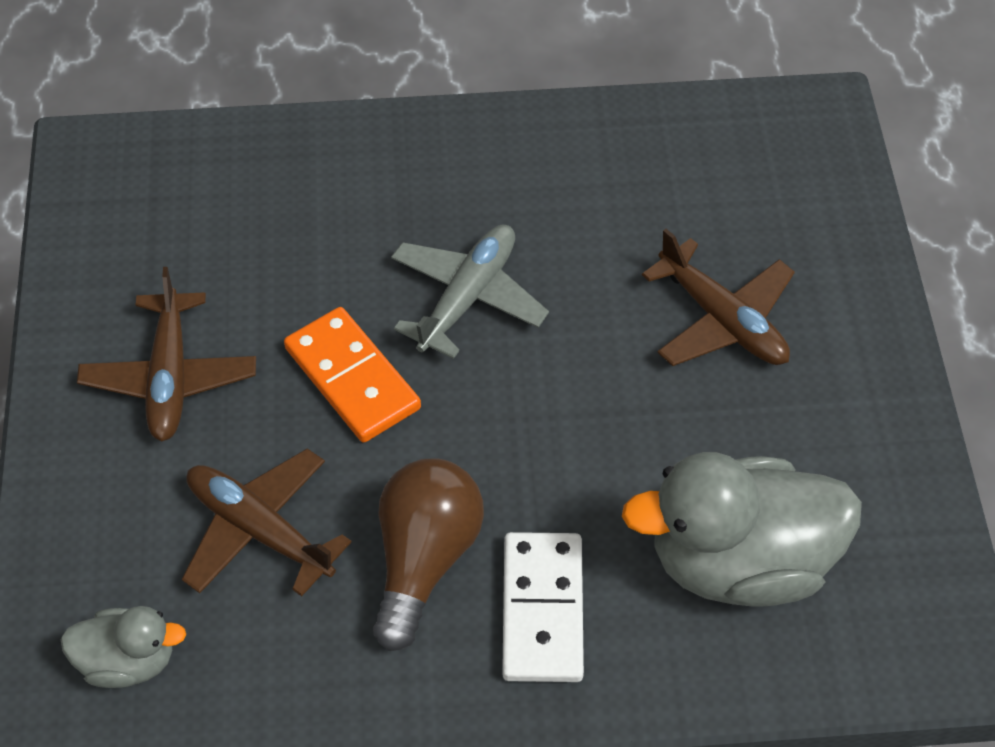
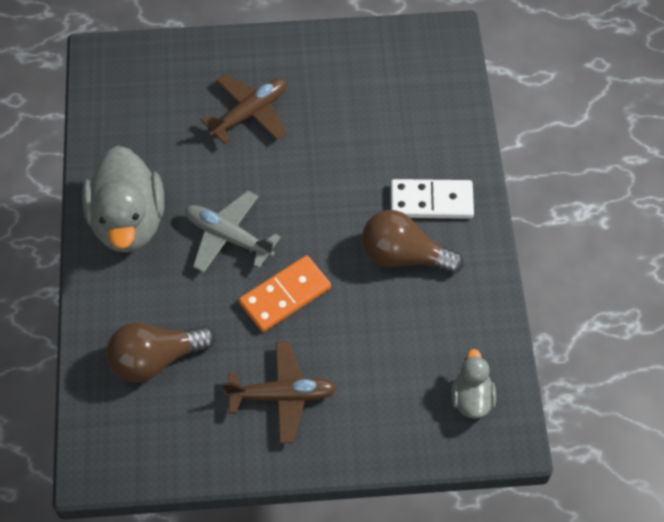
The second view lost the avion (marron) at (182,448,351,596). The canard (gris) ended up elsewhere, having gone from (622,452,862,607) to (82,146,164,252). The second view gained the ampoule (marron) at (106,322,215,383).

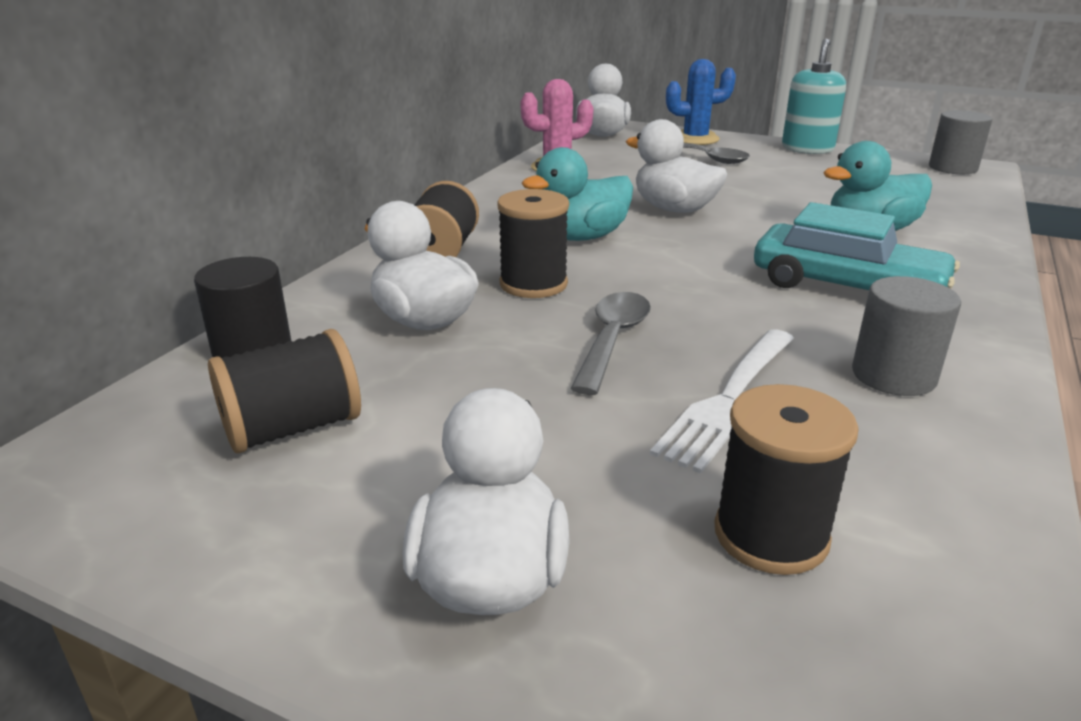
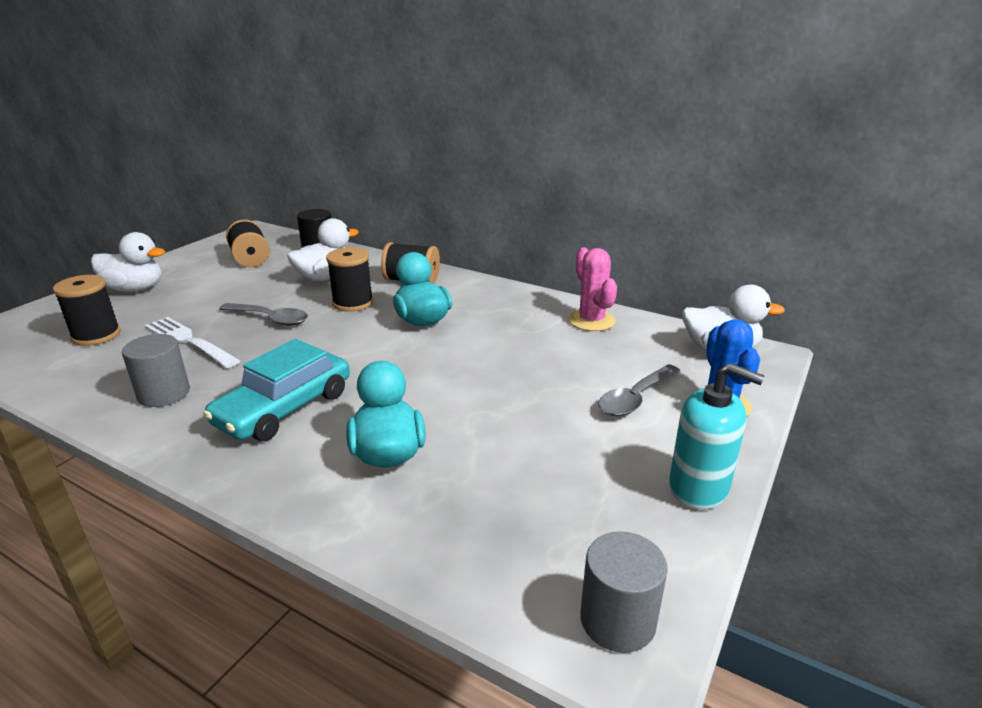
The second view lost the canard (blanc) at (626,119,727,213).

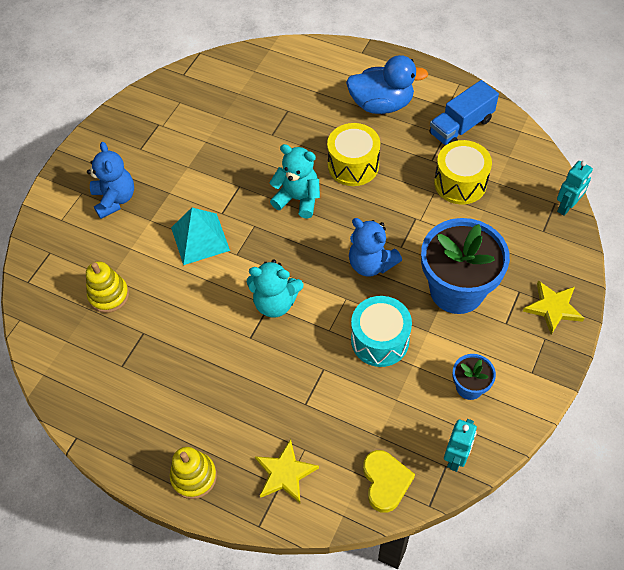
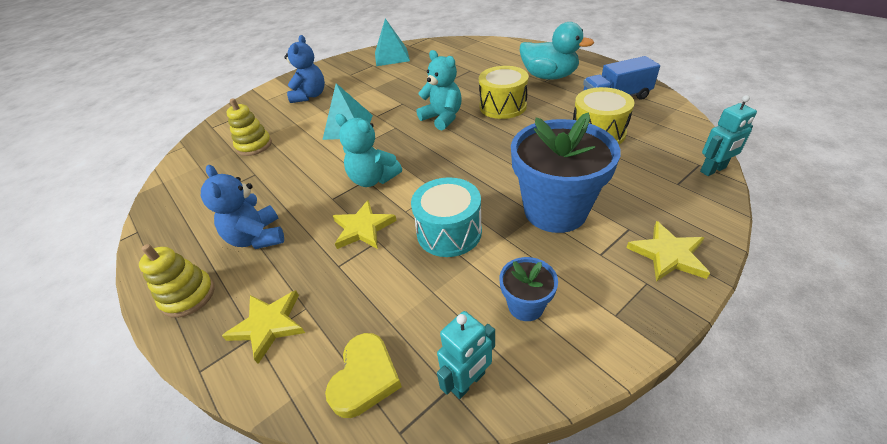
What was the canard (bleu) at (346,55,428,114) turned into the canard (turquoise) at (520,22,594,80). The ours en peluche (bleu) ended up elsewhere, having gone from (349,218,402,277) to (201,165,284,249). The second view gained the étoile (jaune) at (333,200,397,249). The second view gained the pyramide (turquoise) at (375,18,410,66).

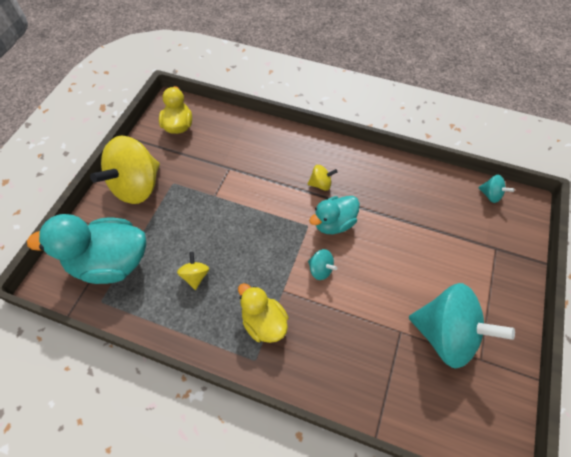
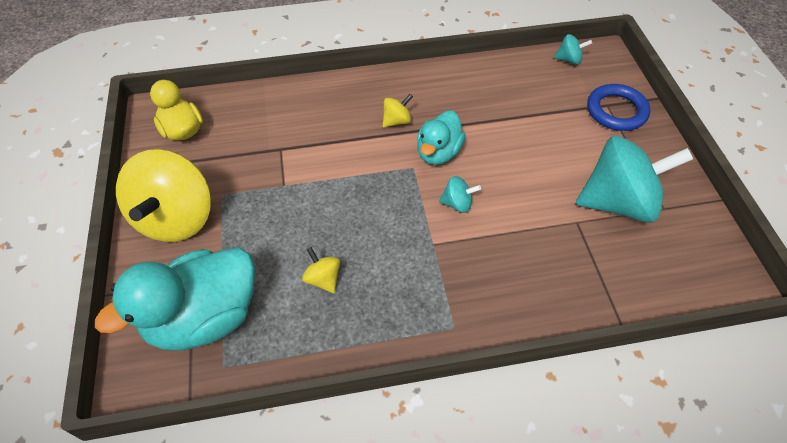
The second view lost the canard (jaune) at (238,283,289,343). The second view gained the anneau (bleu) at (587,84,650,131).

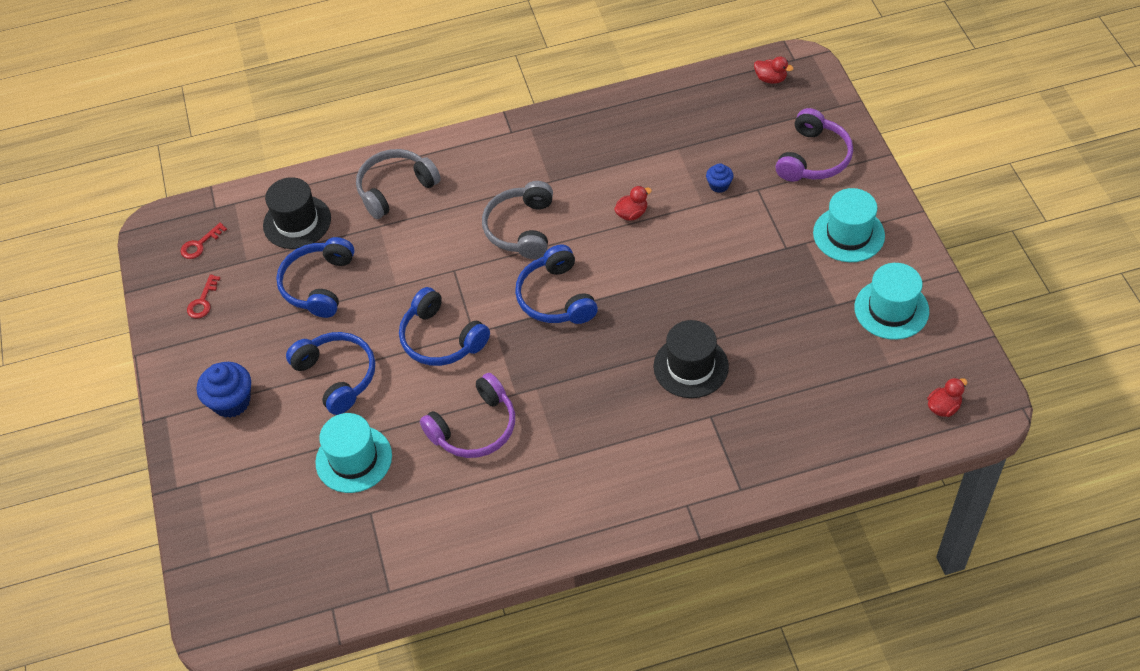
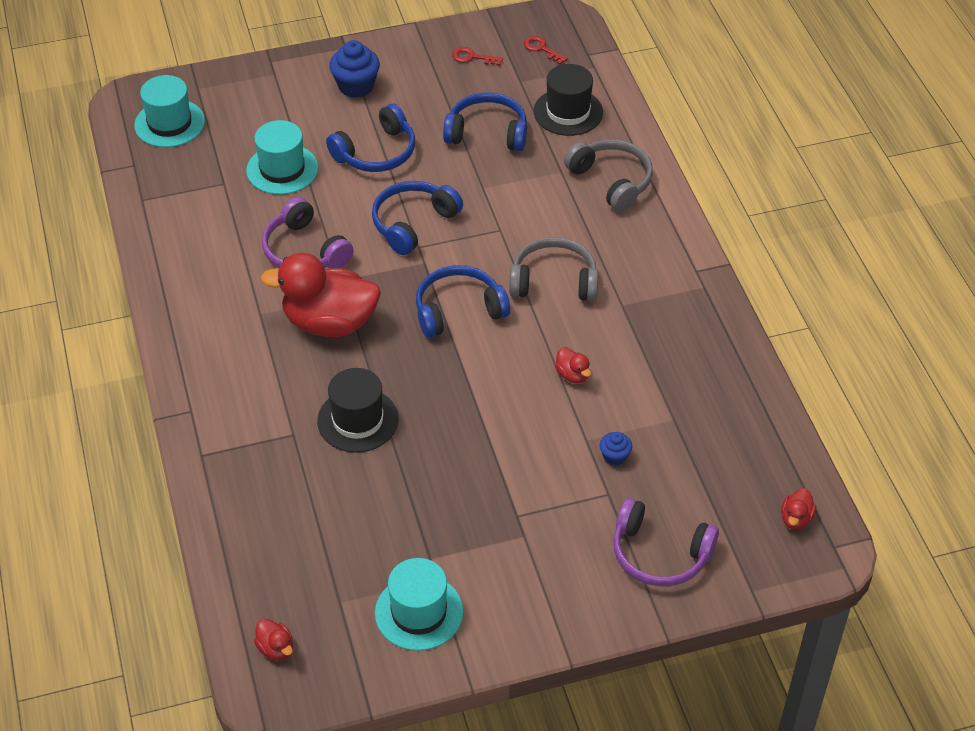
The chapeau (turquoise) ended up elsewhere, having gone from (813,188,885,262) to (134,75,205,147). The second view gained the canard (rouge) at (261,253,381,337).

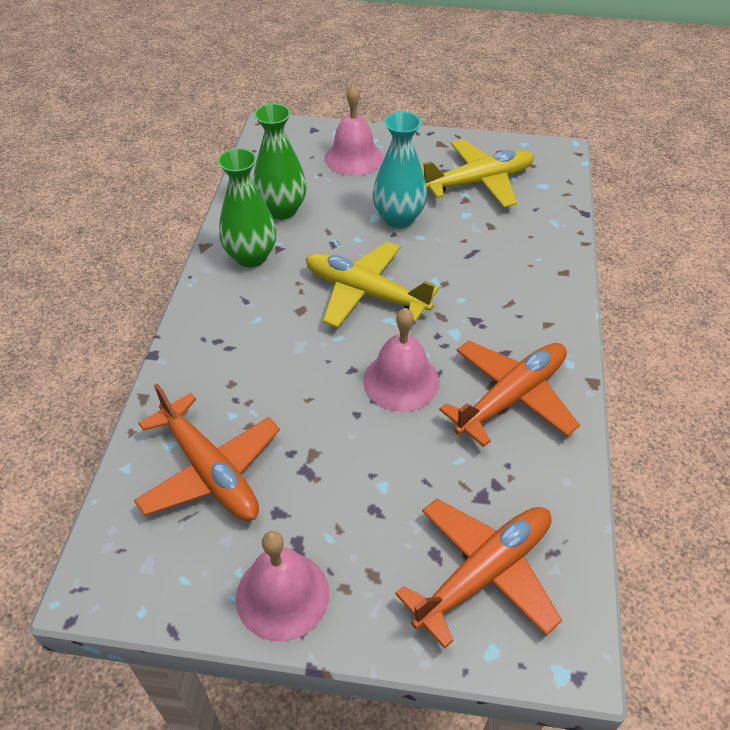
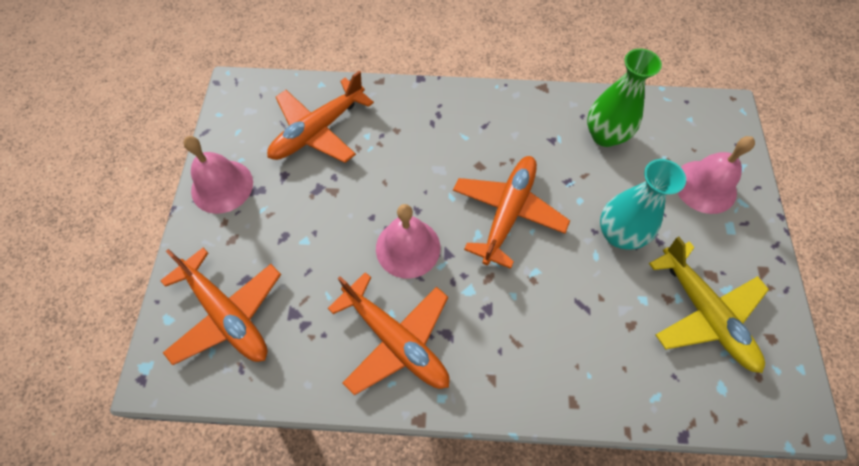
The second view lost the vase (vert) at (218,148,276,267). What was the avion (jaune) at (306,242,439,328) turned into the avion (orange) at (453,156,570,269).

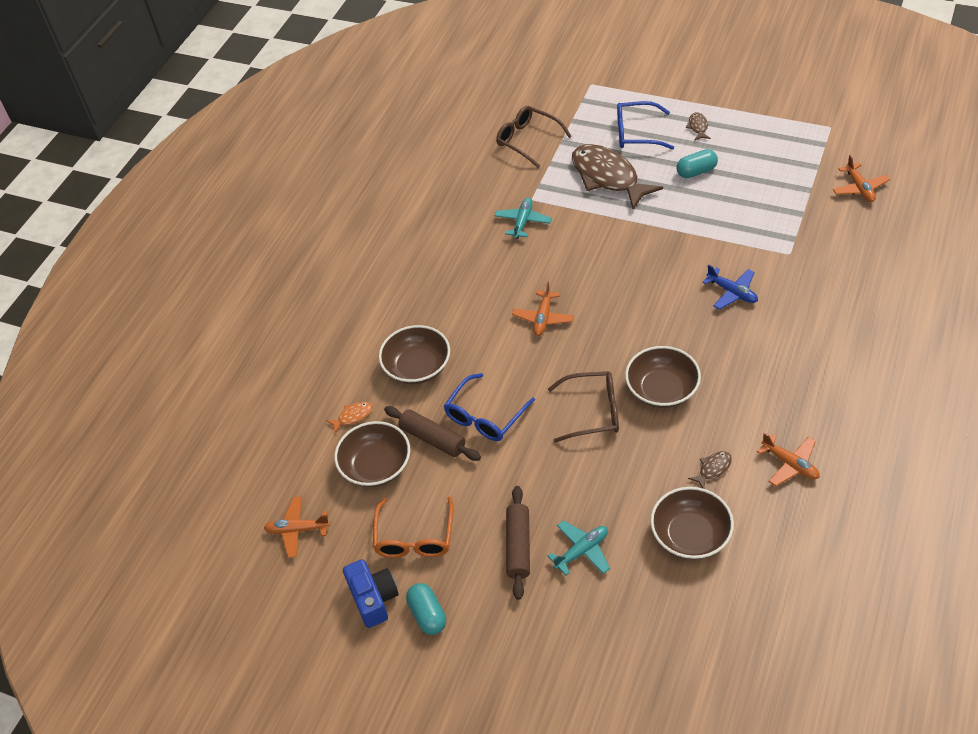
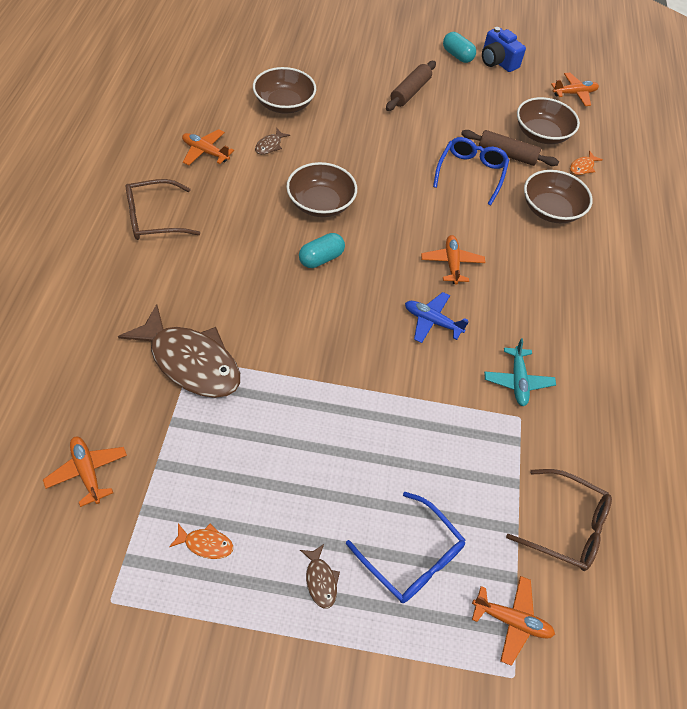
The second view lost the lunettes (orange) at (373,496,453,558). The rouleau à pâtisserie (marron) at (506,486,530,600) ended up facing another way, 45 degrees clockwise from before. The second view lost the avion (turquoise) at (547,520,610,575). The lunettes (marron) ended up elsewhere, having gone from (548,371,619,443) to (126,179,200,240). The poisson (marron) ended up elsewhere, having gone from (572,144,663,210) to (118,304,240,398). The lunettes (bleu) at (617,101,674,150) ended up facing another way, 60 degrees clockwise from before. The gélule (turquoise) ended up elsewhere, having gone from (676,149,718,178) to (299,233,345,268). The avion (bleu) ended up elsewhere, having gone from (702,264,758,310) to (405,292,468,343). The second view gained the poisson (orange) at (169,523,233,559). The second view gained the avion (orange) at (472,576,555,666).

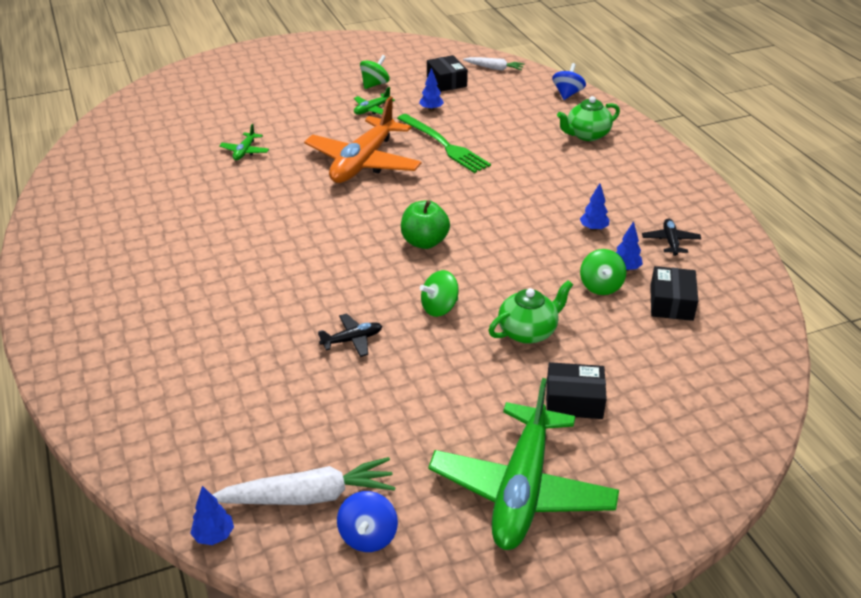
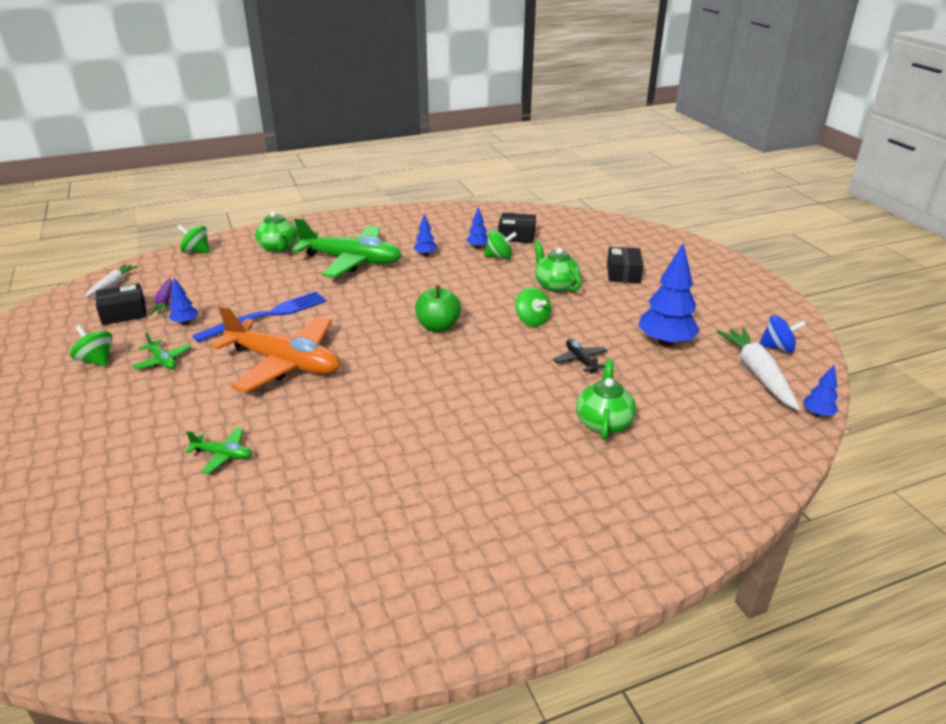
What was the fourchette (vert) at (397,114,491,173) turned into the fourchette (bleu) at (192,291,326,342). The avion (vert) ended up elsewhere, having gone from (428,378,619,550) to (292,218,402,278). What was the toupie (bleu) at (552,63,586,100) turned into the toupie (vert) at (177,225,210,253). The second view lost the avion (noir) at (642,218,701,256). The second view gained the carotte (violet) at (150,278,173,315). The second view gained the théière (vert) at (576,360,636,440). The second view gained the arbre (bleu) at (638,242,700,347).

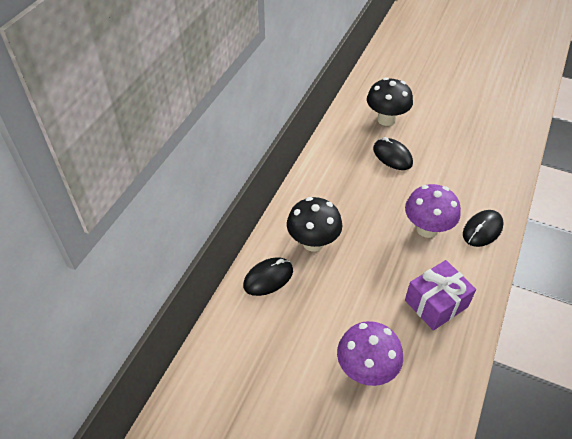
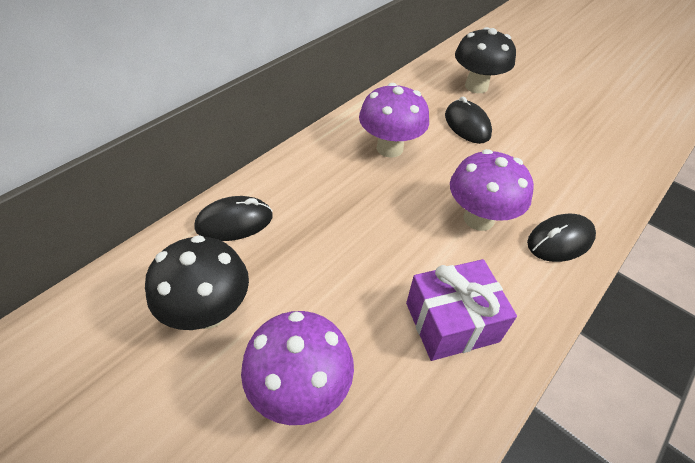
The champignon (noir) ended up elsewhere, having gone from (287,197,343,252) to (145,235,249,330). The second view gained the champignon (violet) at (359,83,429,158).

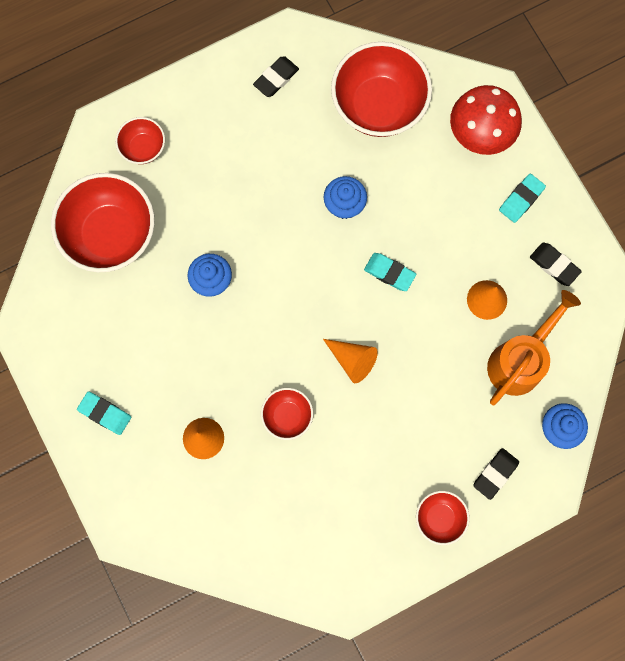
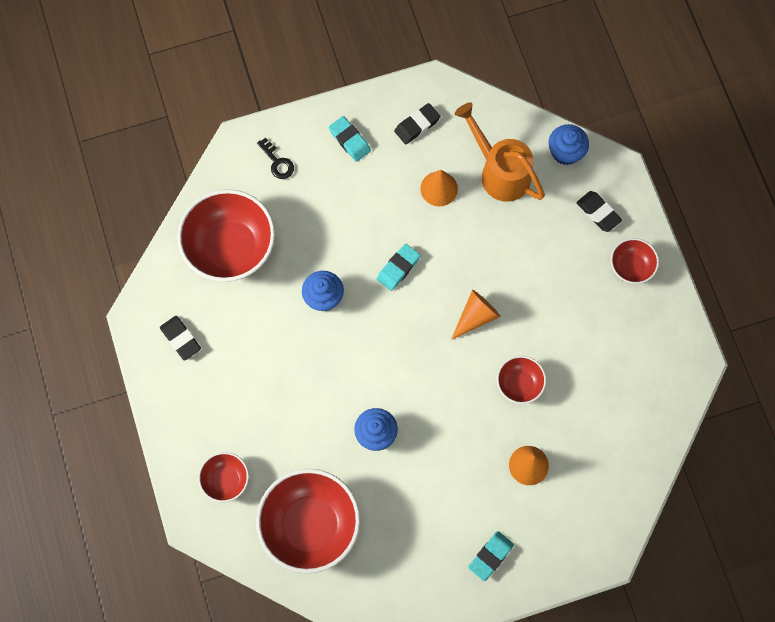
Where the champignon (rouge) stood at (450,85,522,155), the clé (noir) came to stand at (257,137,294,179).

